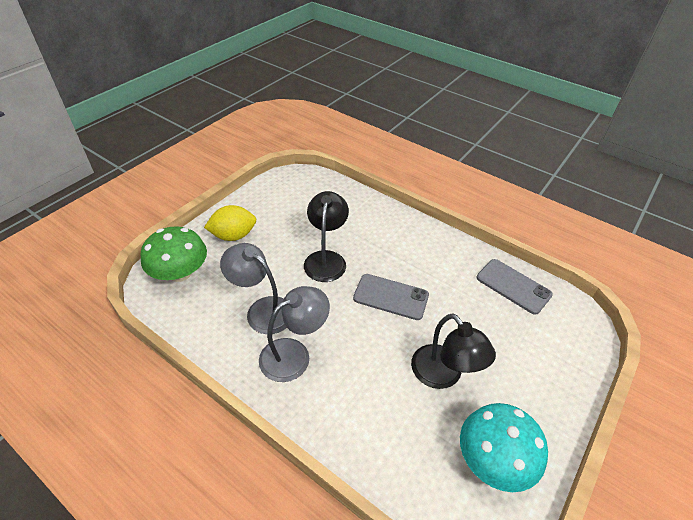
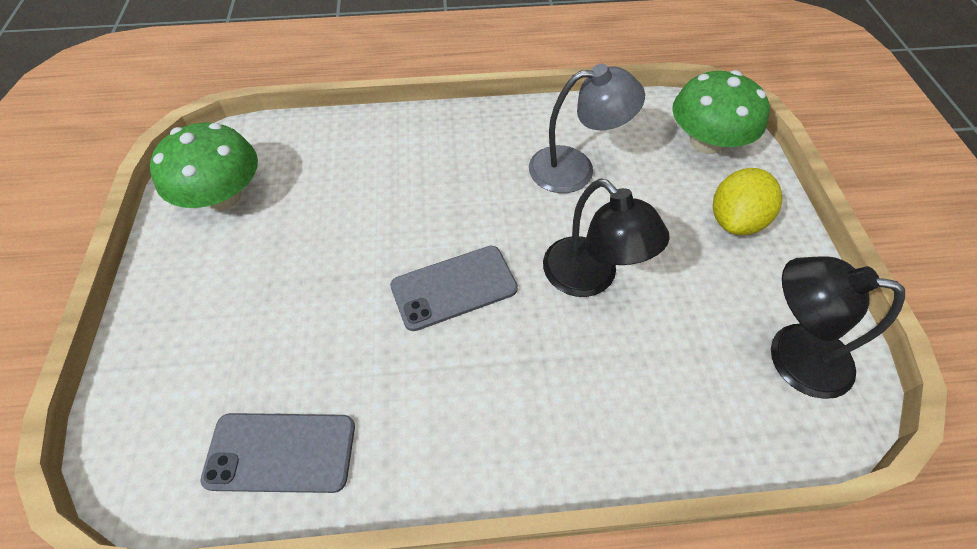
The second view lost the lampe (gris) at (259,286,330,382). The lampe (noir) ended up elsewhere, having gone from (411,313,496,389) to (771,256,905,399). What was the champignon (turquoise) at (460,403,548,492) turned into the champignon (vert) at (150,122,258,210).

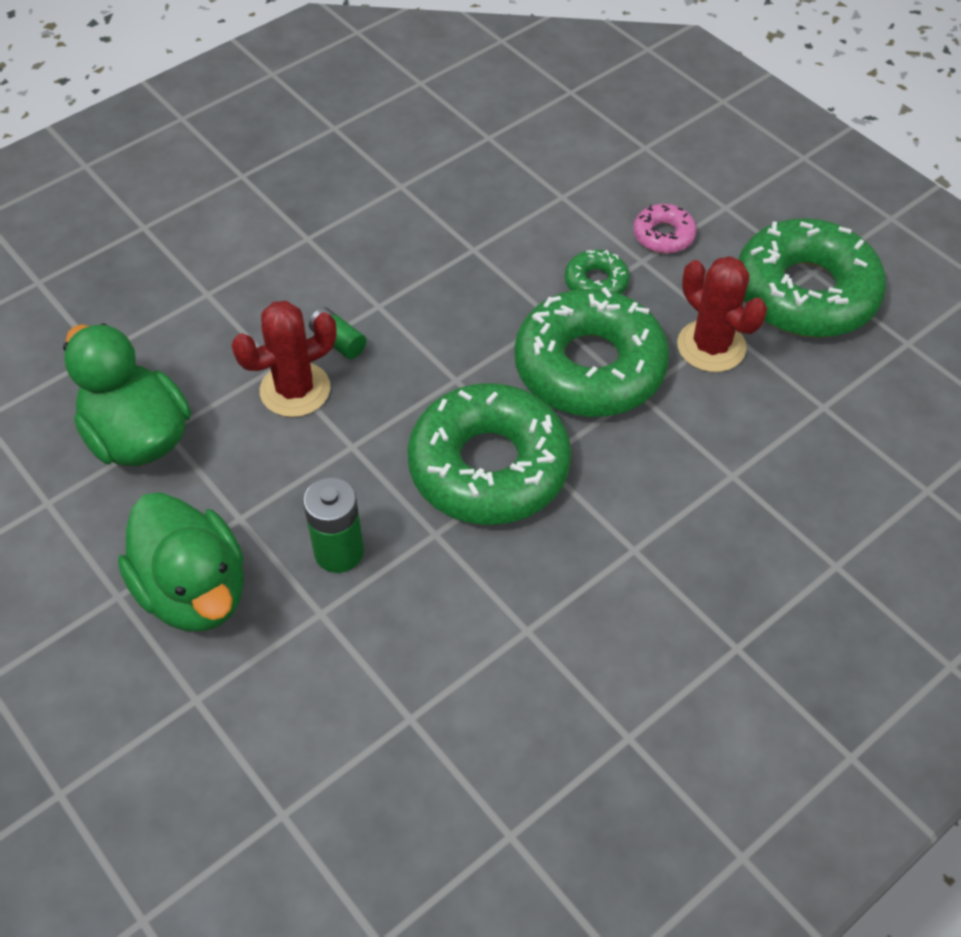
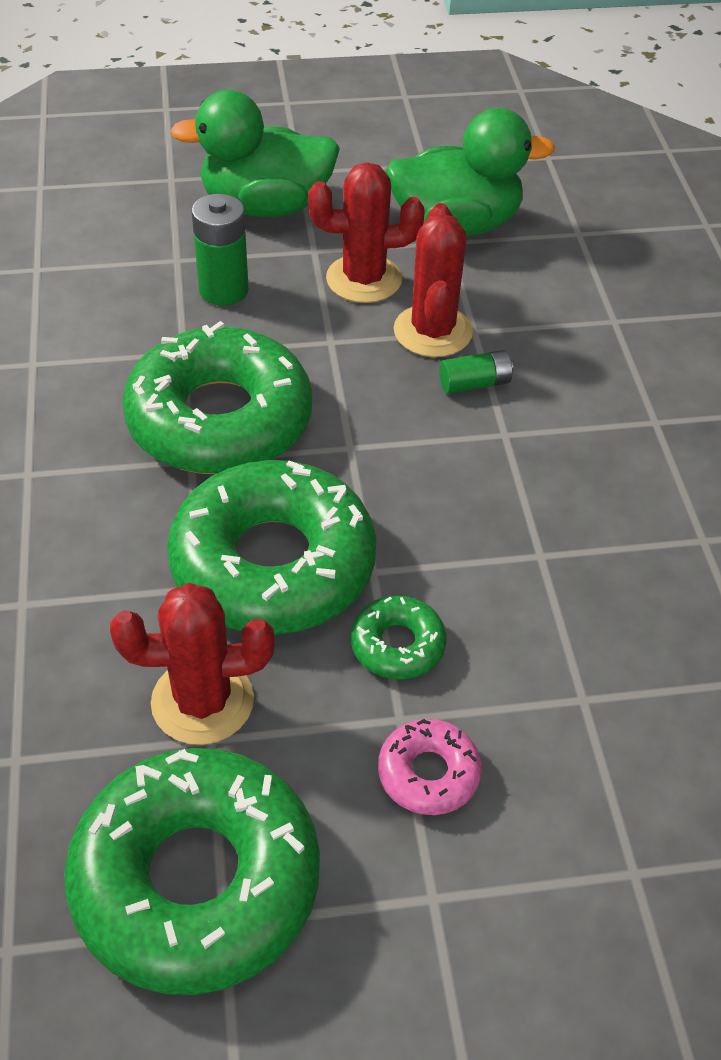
The second view gained the cactus (rouge) at (308,162,425,303).

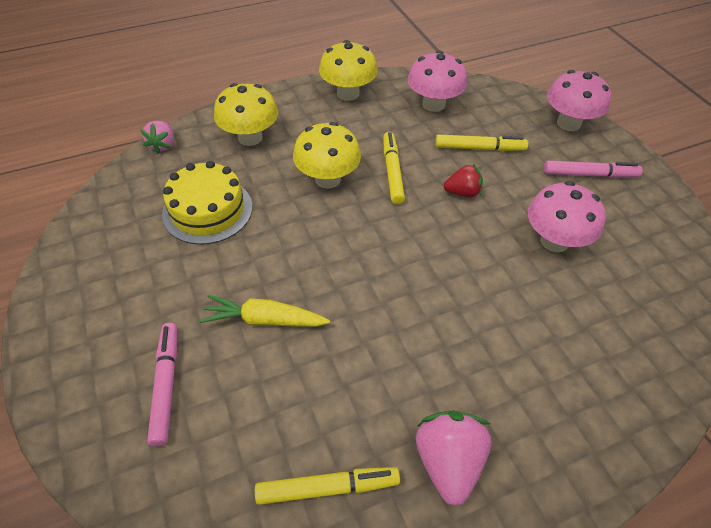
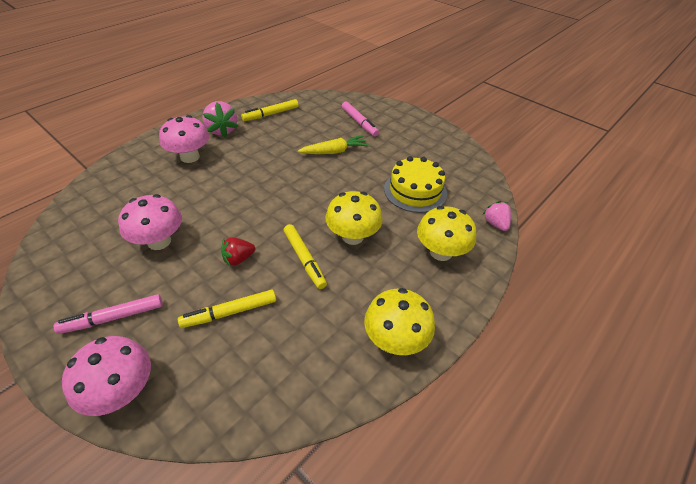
The champignon (rose) ended up elsewhere, having gone from (408,51,467,112) to (159,115,209,163).

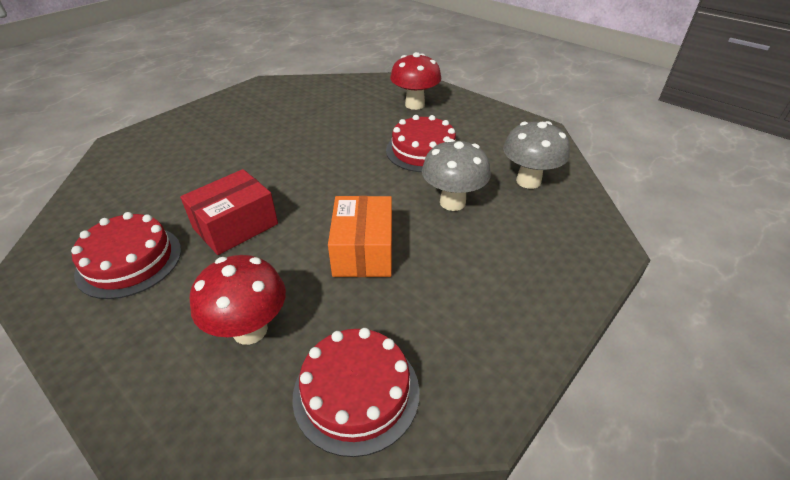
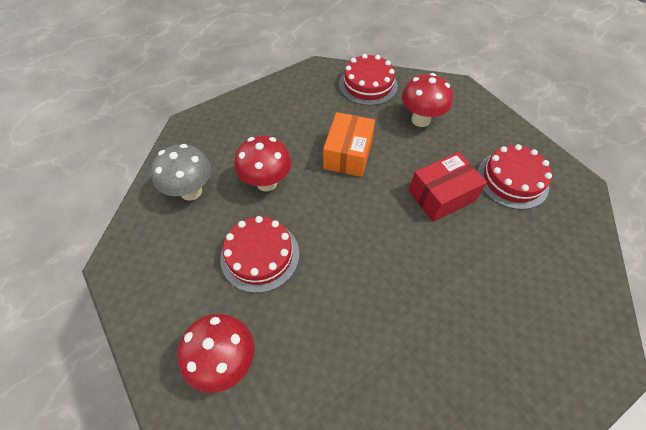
What was the champignon (gris) at (422,139,491,211) turned into the champignon (rouge) at (234,136,291,191).

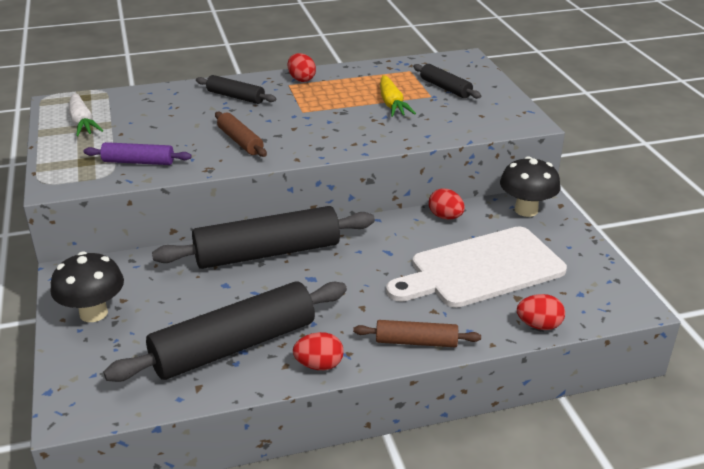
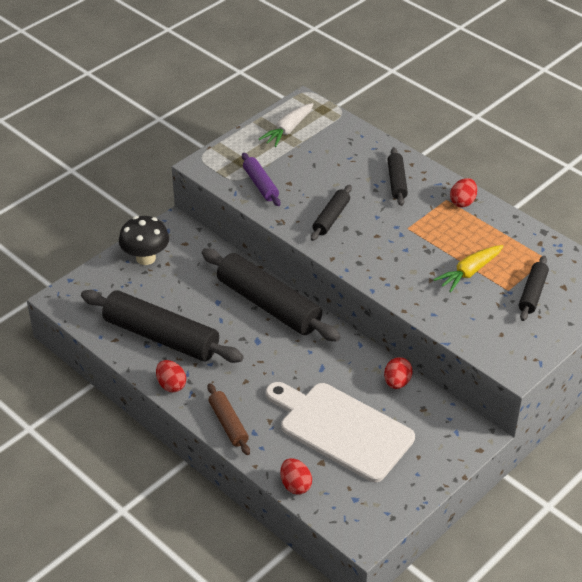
What was the rouleau à pâtisserie (marron) at (215,112,267,157) turned into the rouleau à pâtisserie (noir) at (311,185,352,241). The second view lost the champignon (noir) at (500,156,560,217).

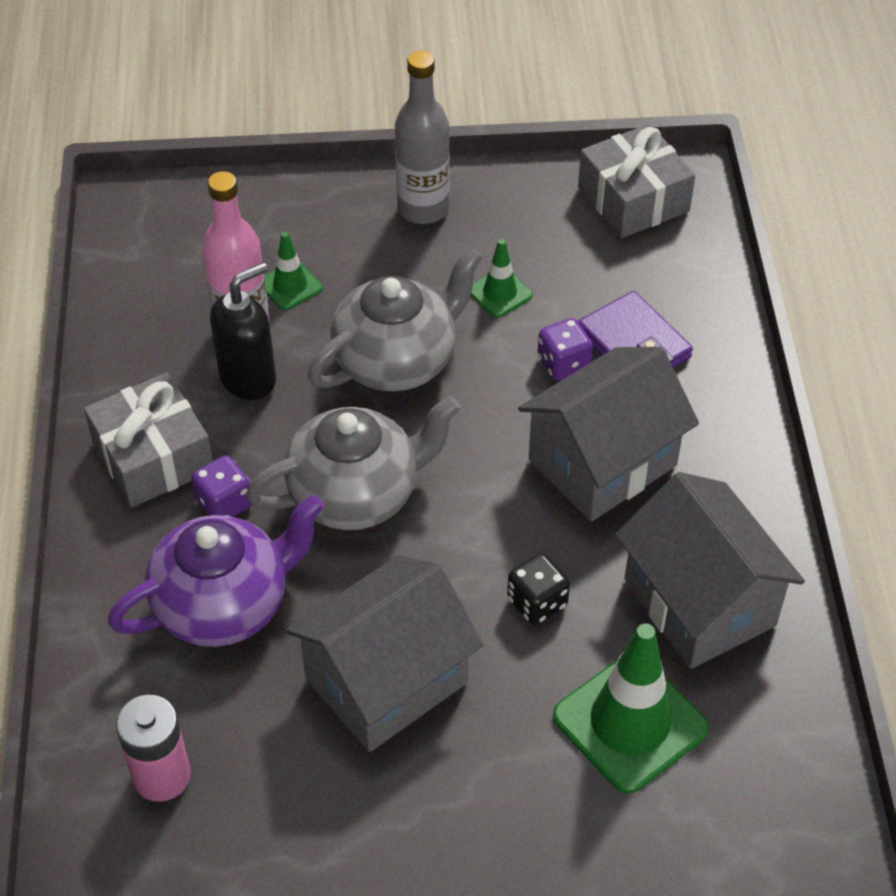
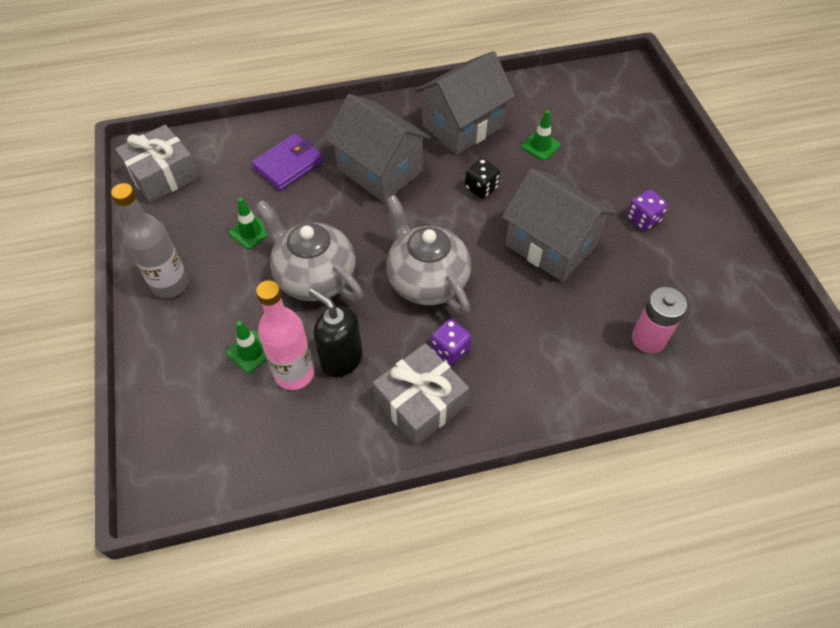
The second view lost the théière (violet) at (108,495,324,647). The dé (violet) ended up elsewhere, having gone from (538,318,593,381) to (627,190,668,231). The size of the cône de chantier (vert) at (553,623,709,794) changed by a factor of 0.51.

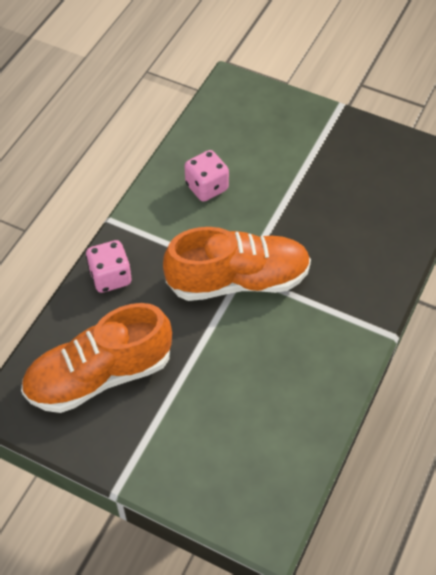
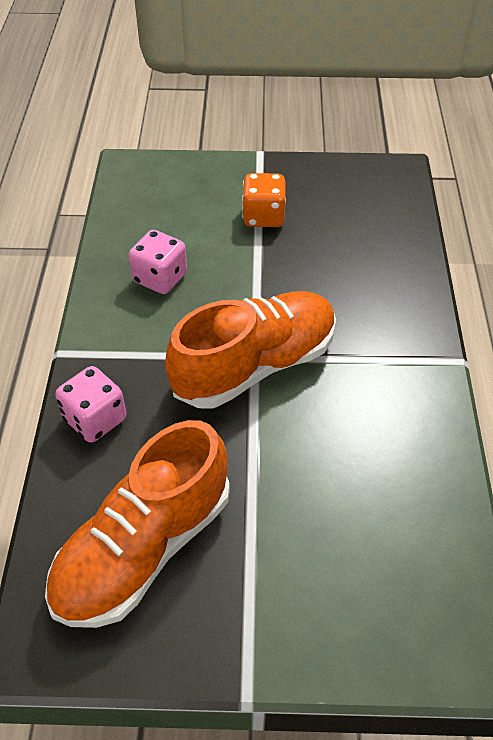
The second view gained the dé (orange) at (242,173,286,227).

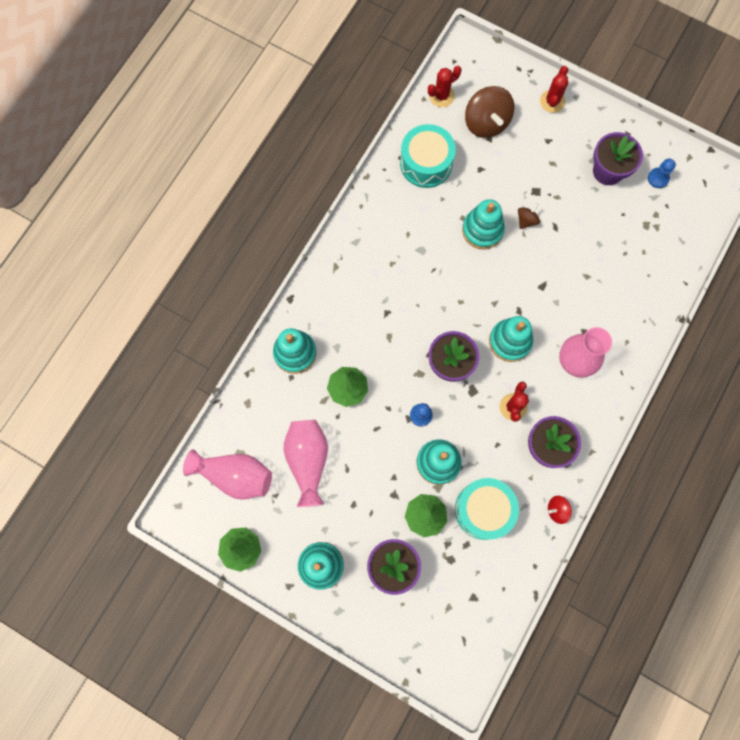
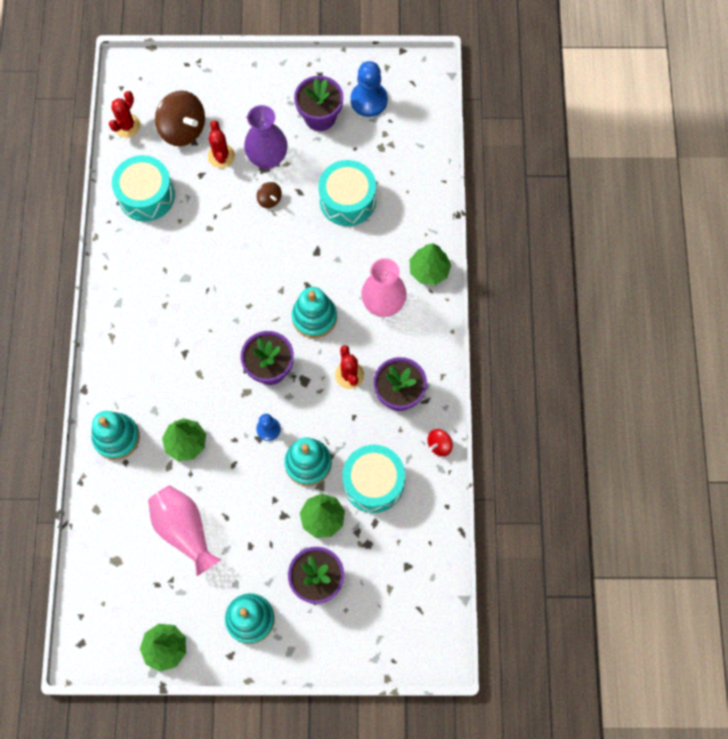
The second view lost the vase (rose) at (183,449,272,500). The second view lost the jouet à empiler (turquoise) at (462,199,505,249). The toupie (marron) at (518,203,540,229) ended up facing another way, 135 degrees clockwise from before. The cactus (rouge) ended up elsewhere, having gone from (540,66,568,113) to (208,120,235,168). The size of the pion (bleu) at (648,158,676,188) changed by a factor of 1.70. The second view gained the vase (violet) at (244,105,287,169). The second view gained the tambour (turquoise) at (318,160,376,226). The second view gained the arbre (vert) at (410,243,451,285).

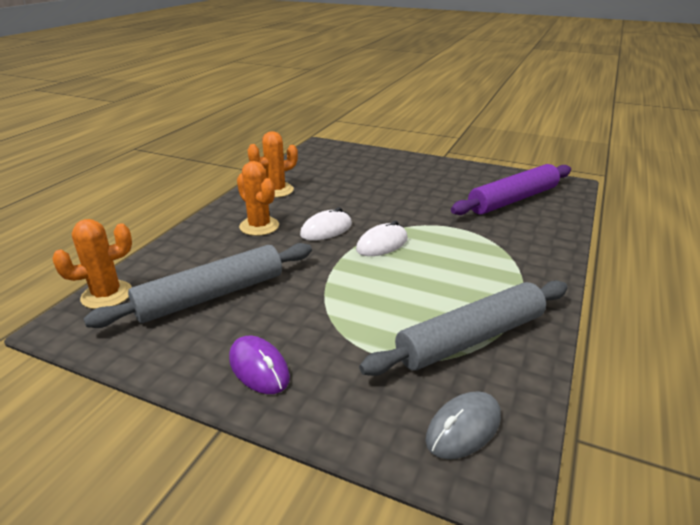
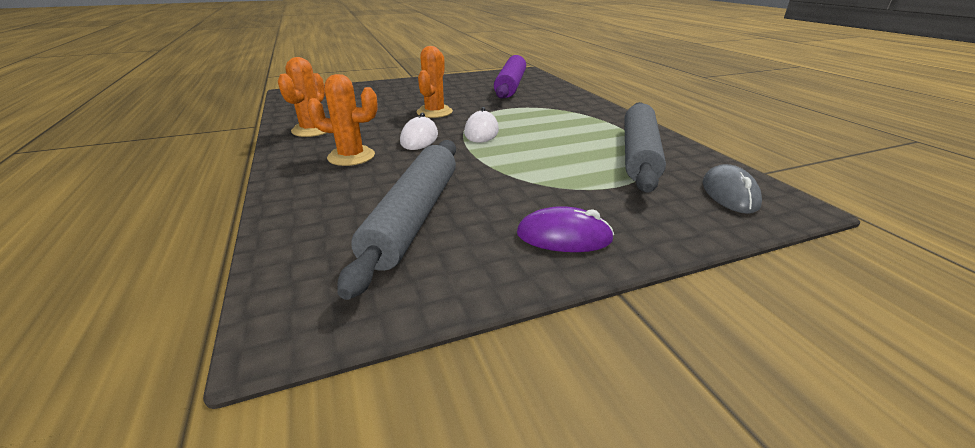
The cactus (orange) ended up elsewhere, having gone from (52,219,132,309) to (417,46,453,118).

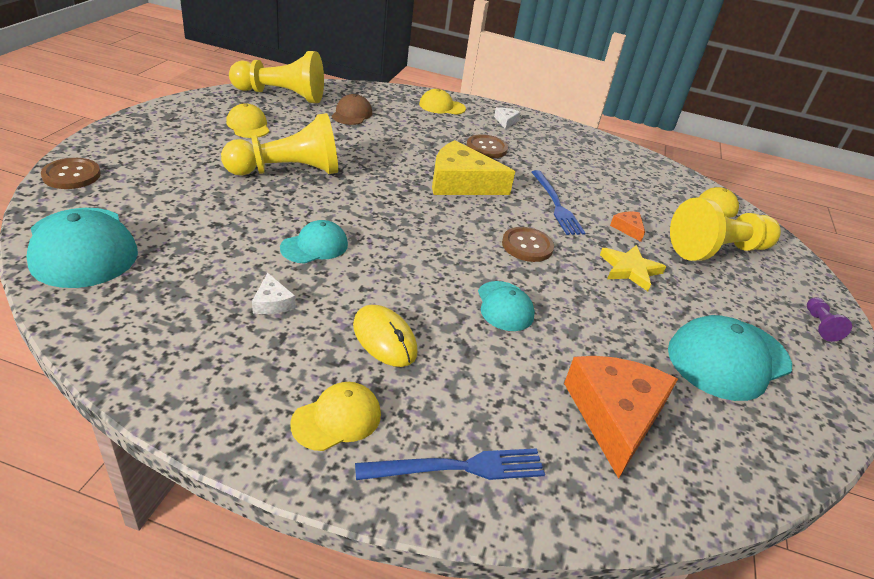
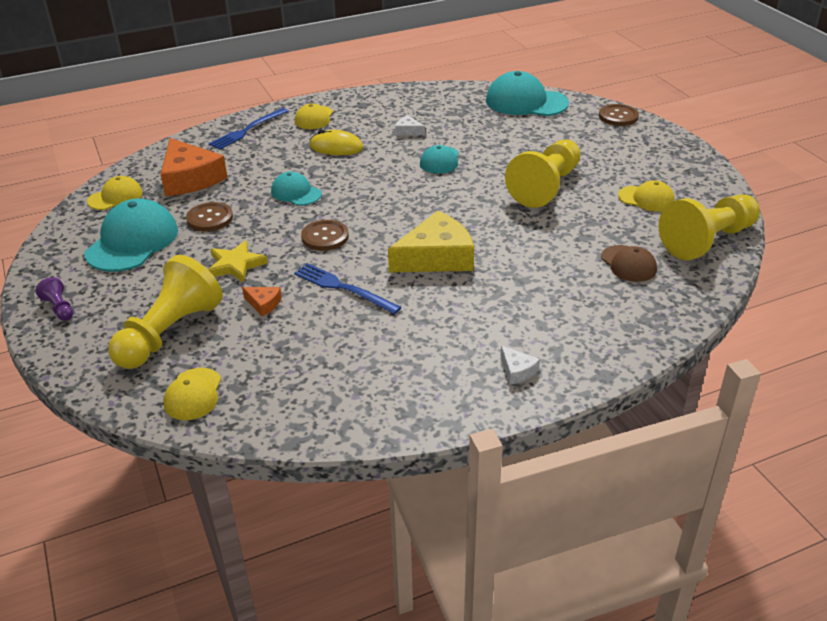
The casquette (jaune) ended up elsewhere, having gone from (419,89,466,115) to (87,176,143,210). The bouton (marron) ended up elsewhere, having gone from (466,134,508,158) to (186,202,233,231).

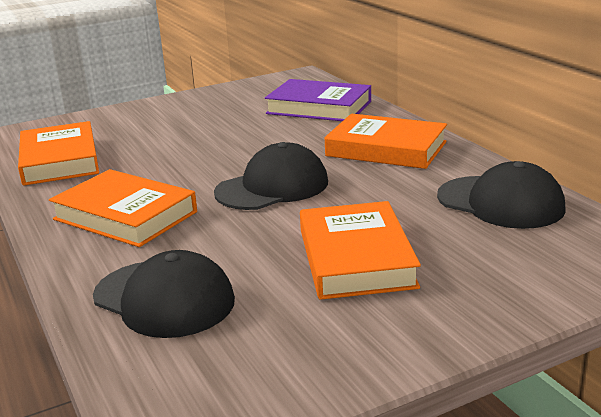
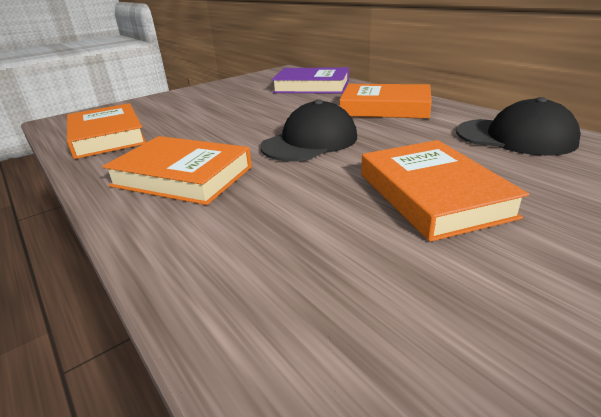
The second view lost the casquette (noir) at (93,250,235,338).

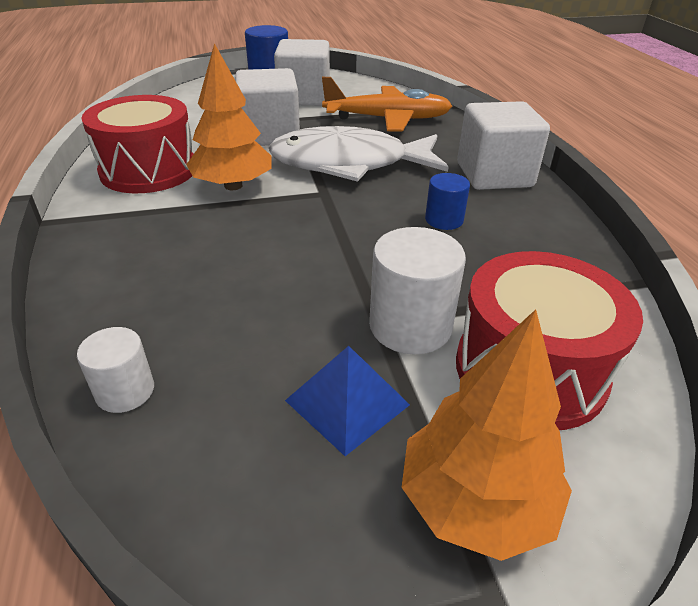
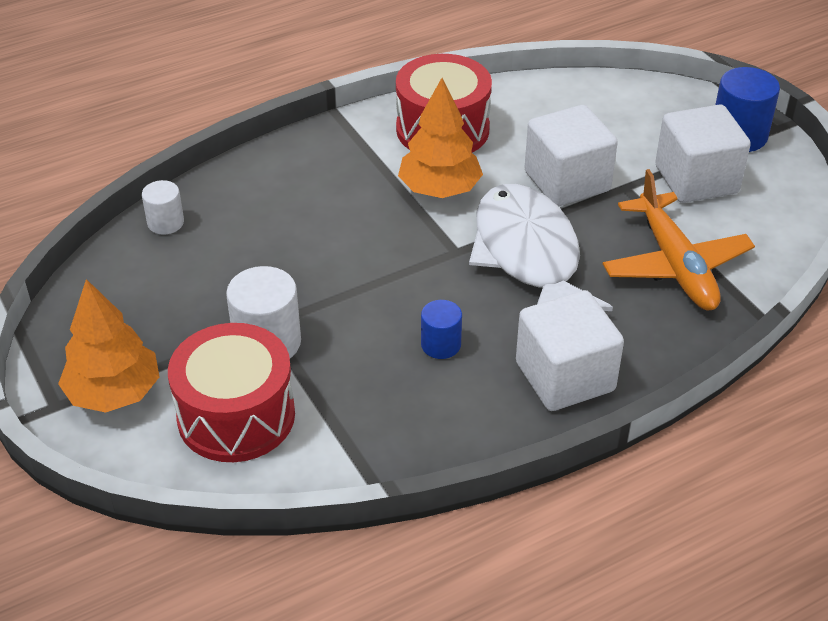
The second view lost the pyramide (bleu) at (285,346,410,456).

